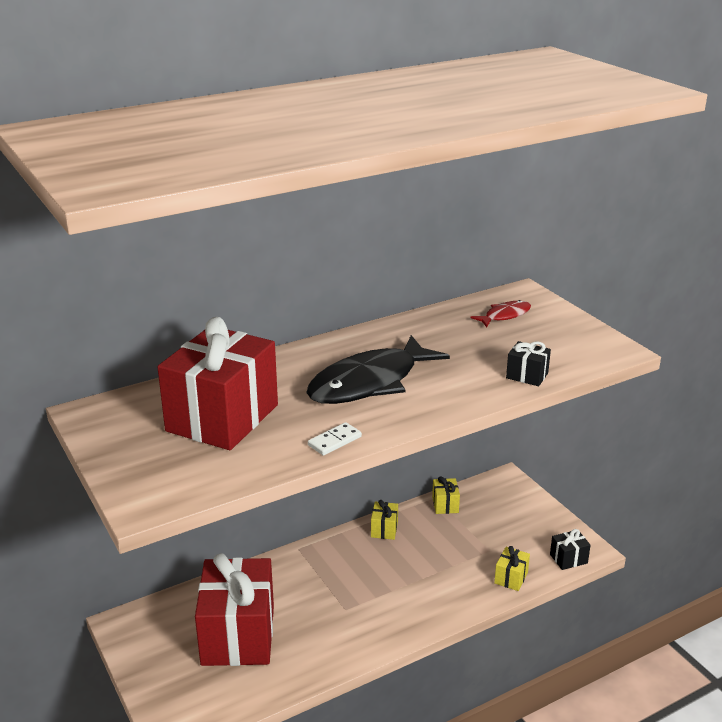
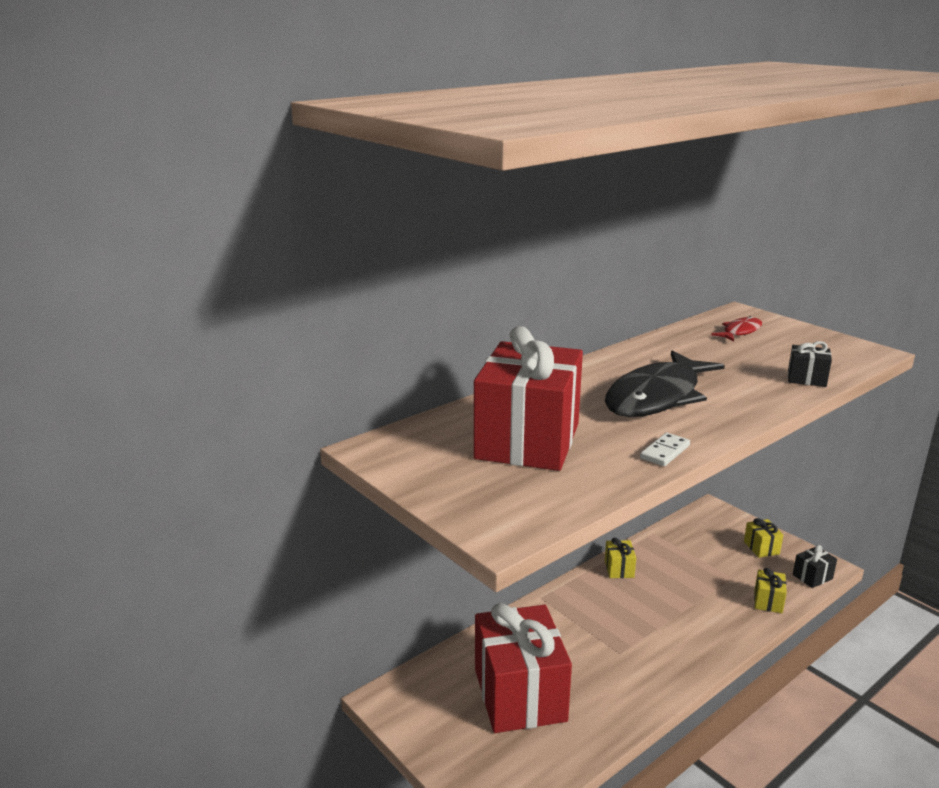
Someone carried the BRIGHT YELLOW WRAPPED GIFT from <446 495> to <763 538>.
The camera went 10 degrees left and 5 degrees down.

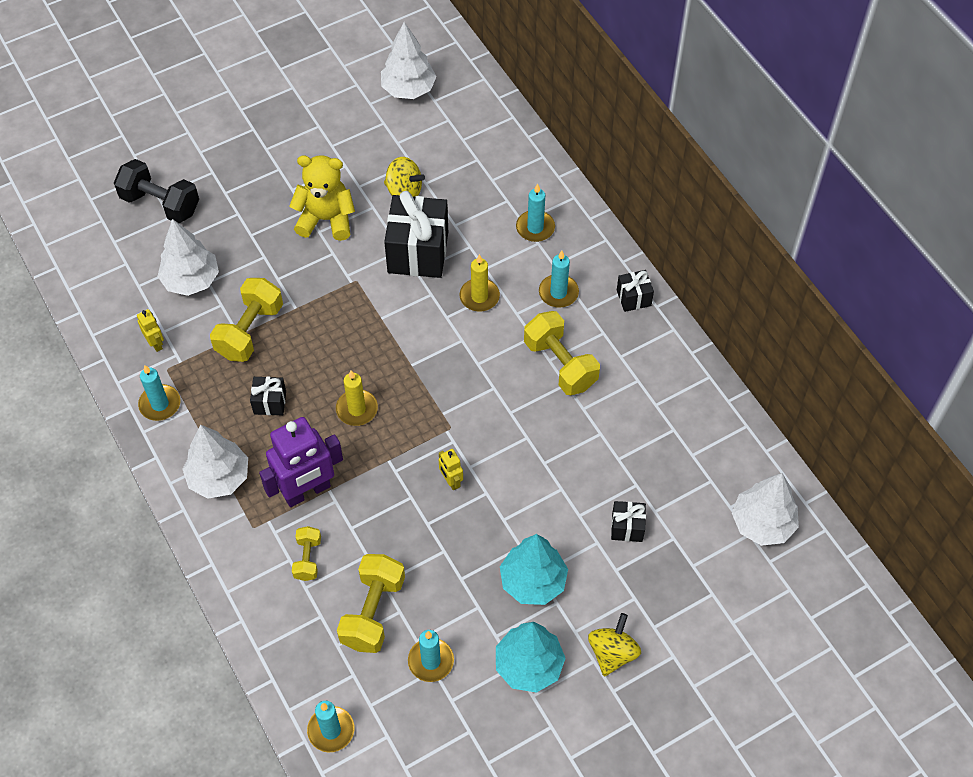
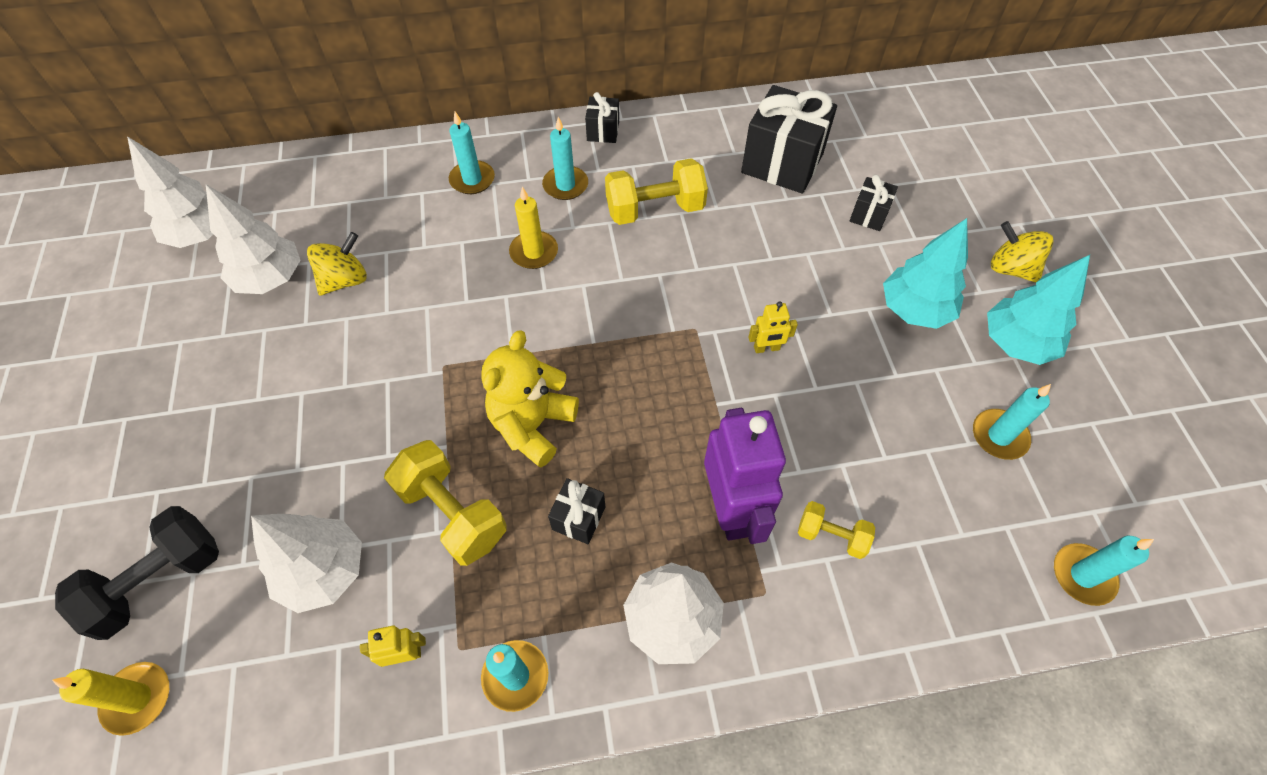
Someone carried the BRIGHT YELLOW TEDDY BEAR from <322 198> to <530 398>.
Someone carried the BLACK WRAPPED GIFT from <416 234> to <789 139>.
Someone carried the BRIGHT YELLOW PILLAR CANDLE from <357 398> to <110 699>.
Someone carried the PURE WHITE TOY TREE from <765 509> to <253 239>.
Someone took away the BRIGHT YELLOW HAND WEIGHT at <371 603>.
The camera went 70 degrees left and 0 degrees up.

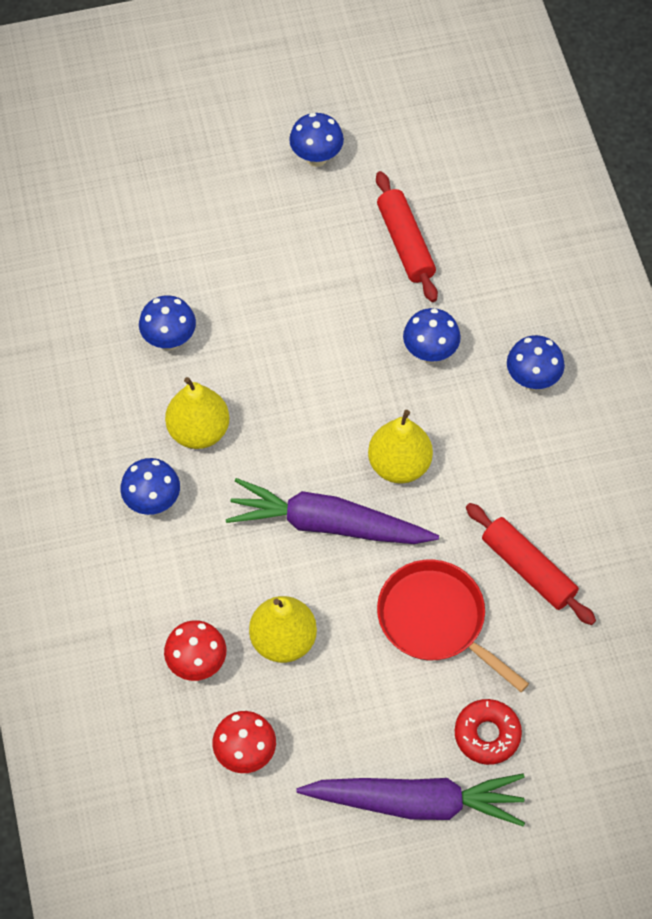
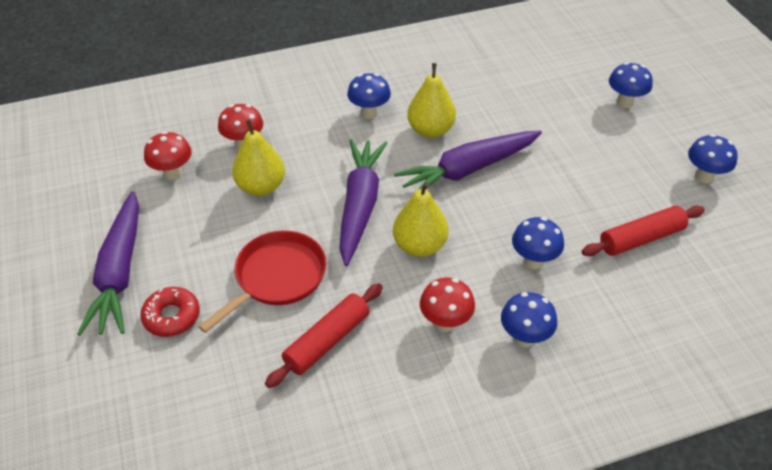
Someone carried the BLUE TOADSTOOL from <167 322> to <631 85>.
Someone put down the ROYAL PURPLE TOY CARROT at <468 160>.
Someone put down the SCARLET TOADSTOOL at <447 305>.
The camera went 85 degrees right and 15 degrees down.

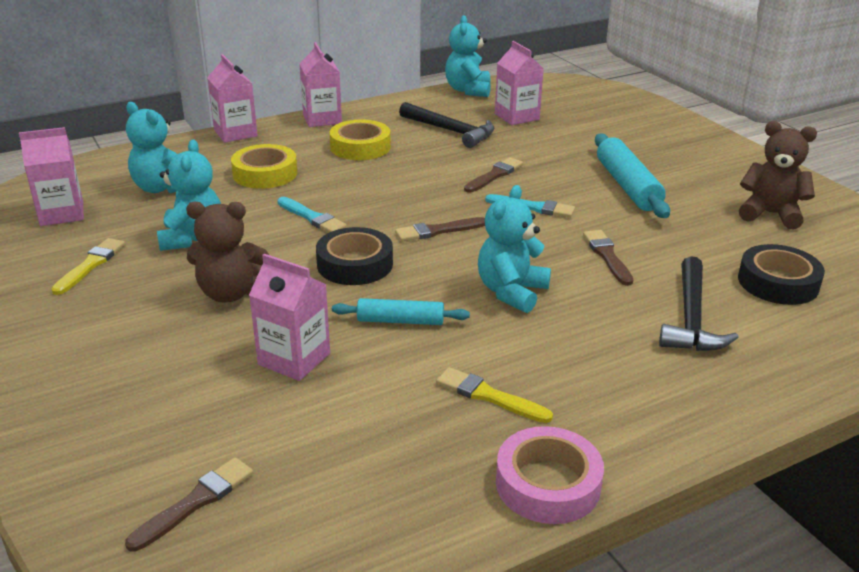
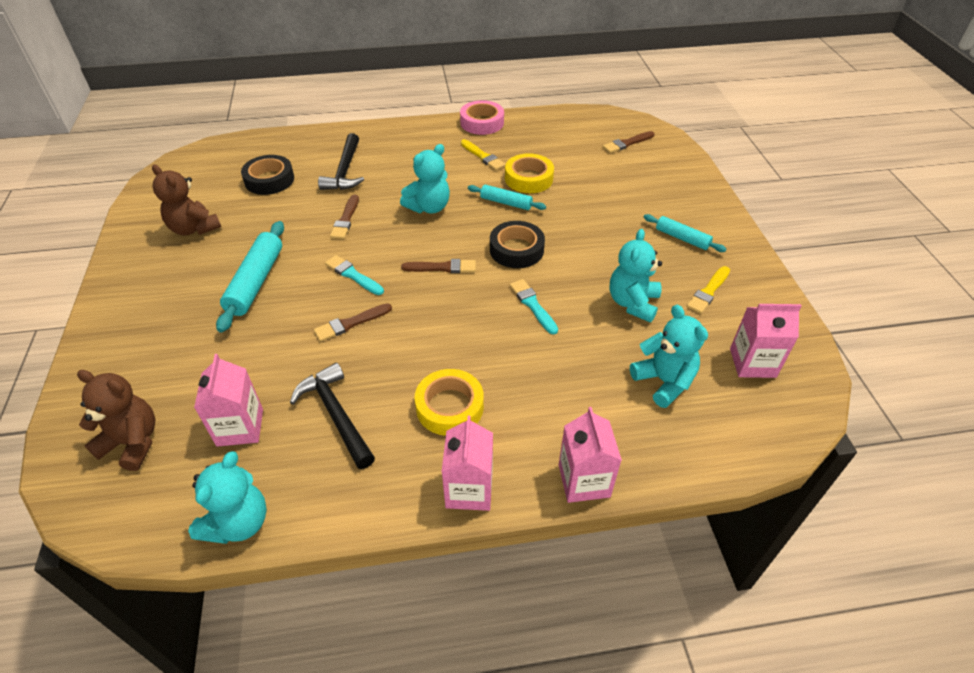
Someone carried the BRIGHT YELLOW ROLL OF TAPE from <264 166> to <529 173>.
Someone carried the RUSSET TEDDY BEAR from <227 252> to <116 420>.
Someone took away the ROSE-PINK MILK CARTON at <289 317>.
Someone rotated the BLACK HAMMER at <699 303> by 150 degrees clockwise.
Someone put down the AQUA DOUGH ROLLER at <685 233>.
The camera went 160 degrees left and 15 degrees up.

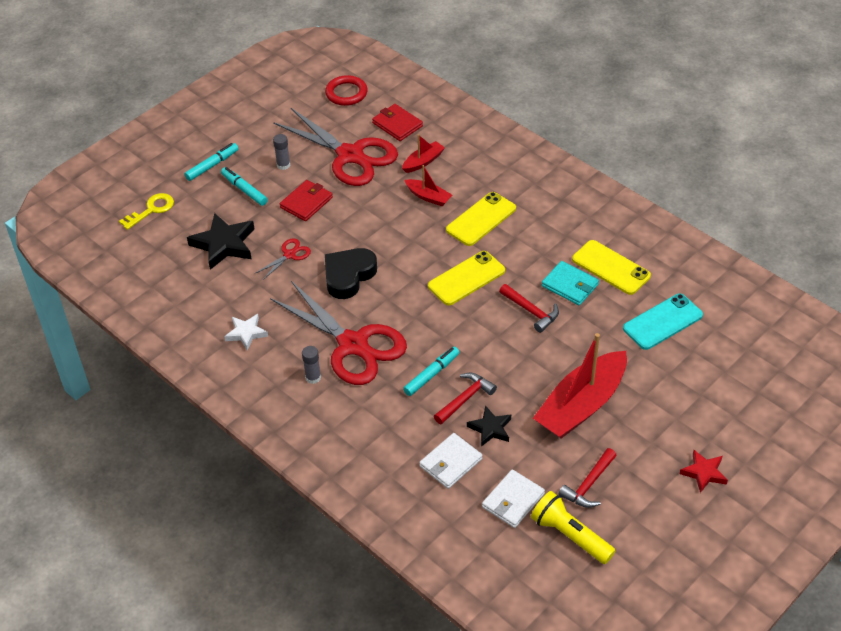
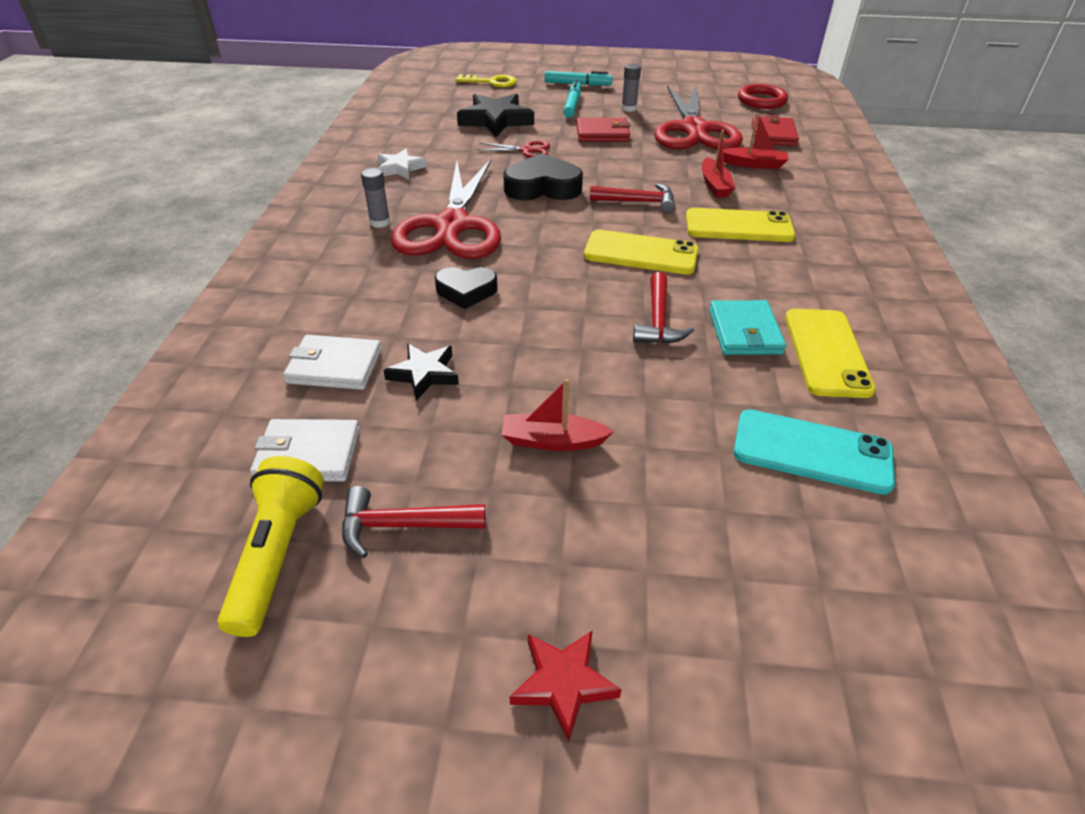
Someone scaled the SCARLET BOAT at <580 385> by 0.47.
Someone swapped the AQUA FELT PEN at <431 371> for the BLACK HEART SHAPE at <466 288>.
Someone carried the SCARLET HAMMER from <465 398> to <632 198>.
The camera went 50 degrees right and 5 degrees down.

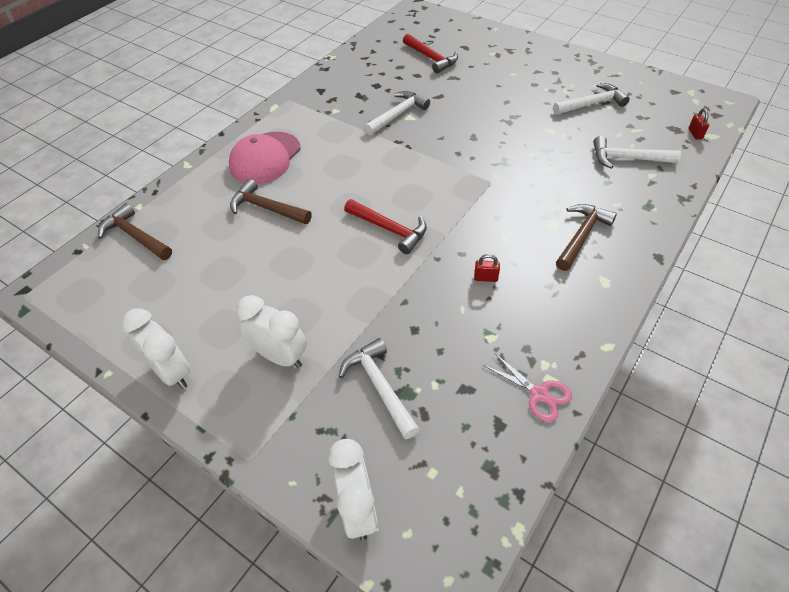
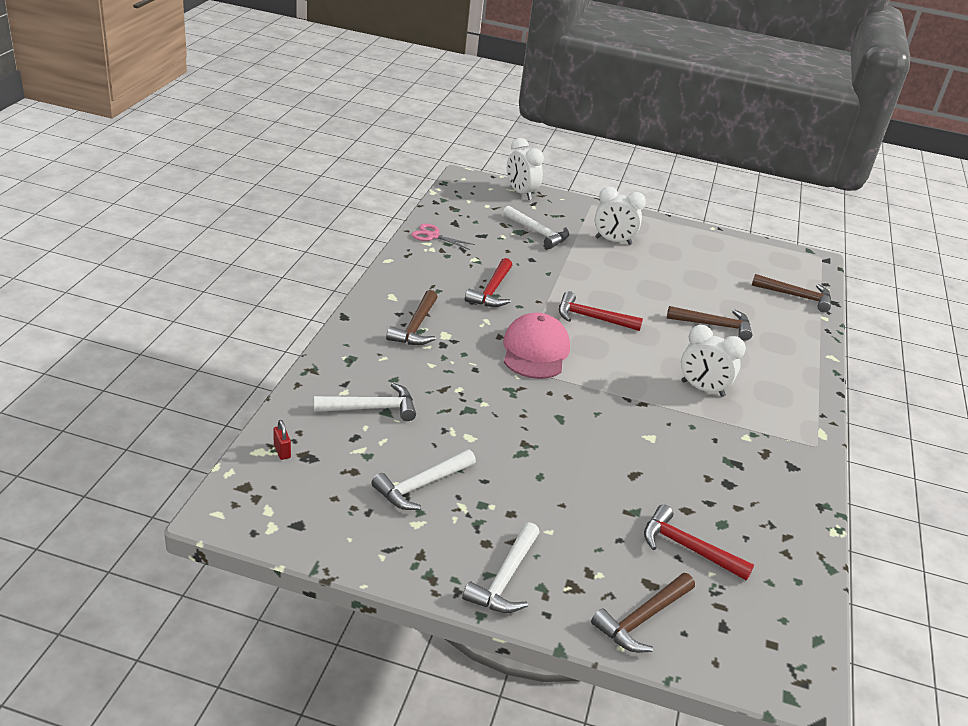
Someone carried the PURE WHITE HAMMER from <397 113> to <501 567>.
Someone carried the ROSE-PINK CAP from <265 158> to <536 346>.
Someone swapped the SCARLET PADLOCK at <487 268> for the SCARLET HAMMER at <488 282>.
Someone carried the PURE WHITE ALARM CLOCK from <156 348> to <713 361>.
Someone put down the RUSSET HAMMER at <643 612>.
The camera went 155 degrees right and 15 degrees down.

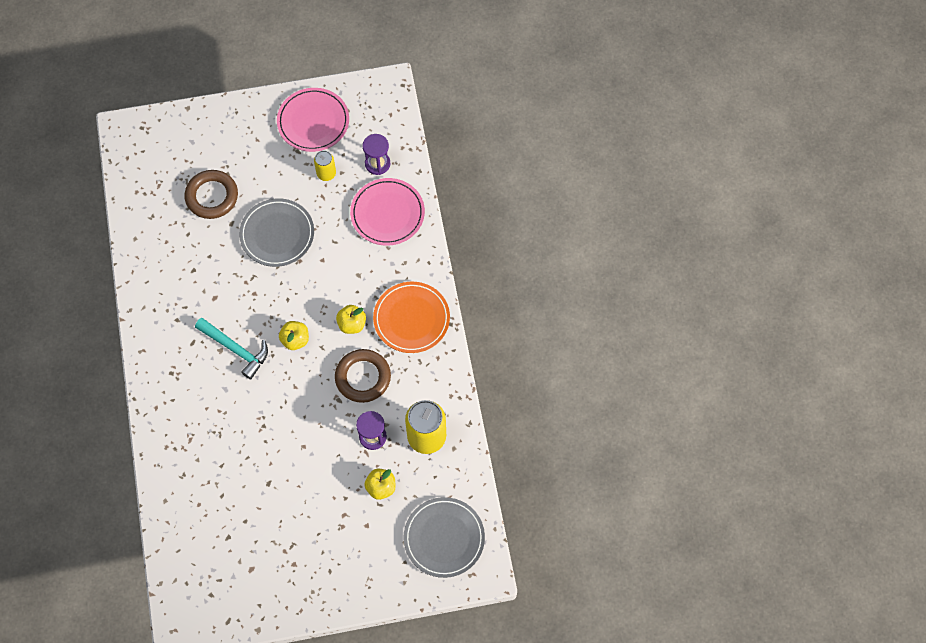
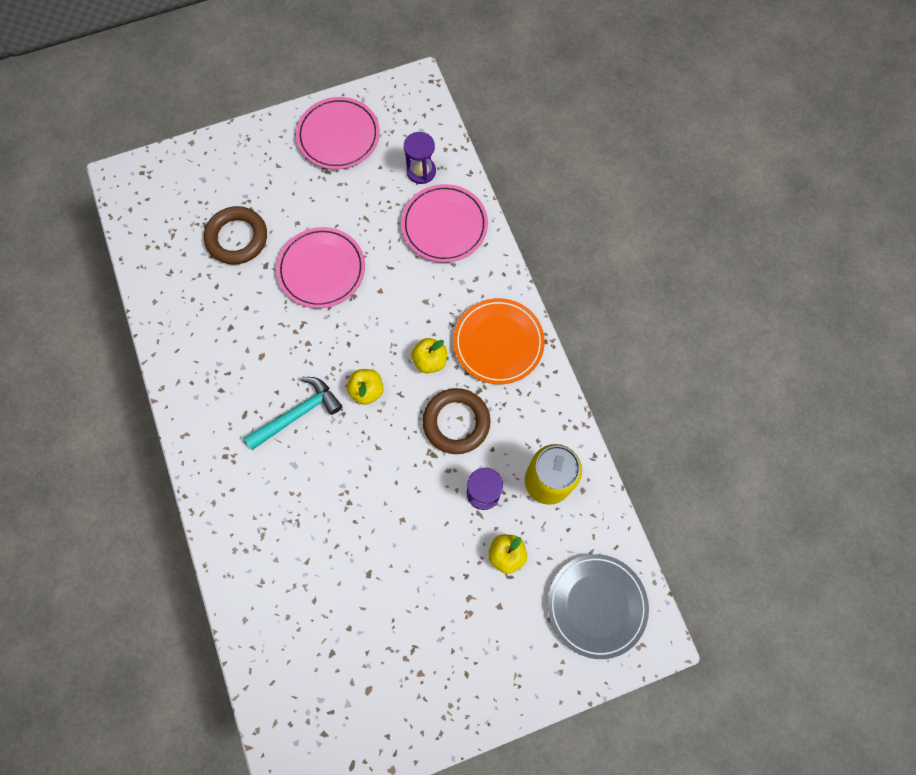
Someone took away the BRIGHT YELLOW SODA CAN at <325 165>.
Someone repainted the GREY FLAT DISH at <276 232>, which became the ROSE-PINK FLAT DISH at <320 267>.
Someone rotated the AQUA HAMMER at <231 349> by 60 degrees counterclockwise.
The camera went 10 degrees left and 5 degrees up.

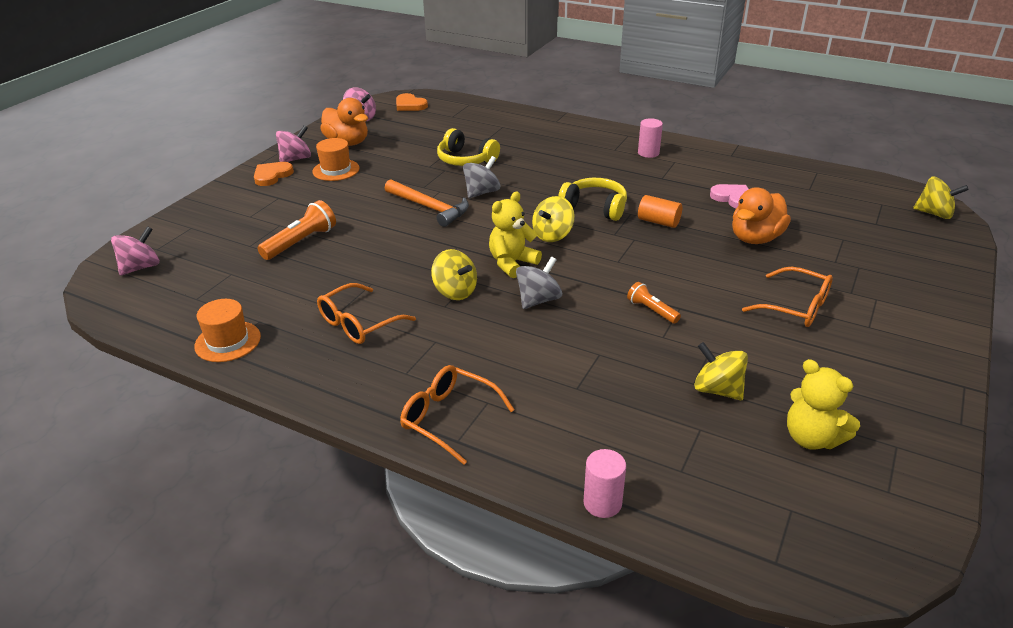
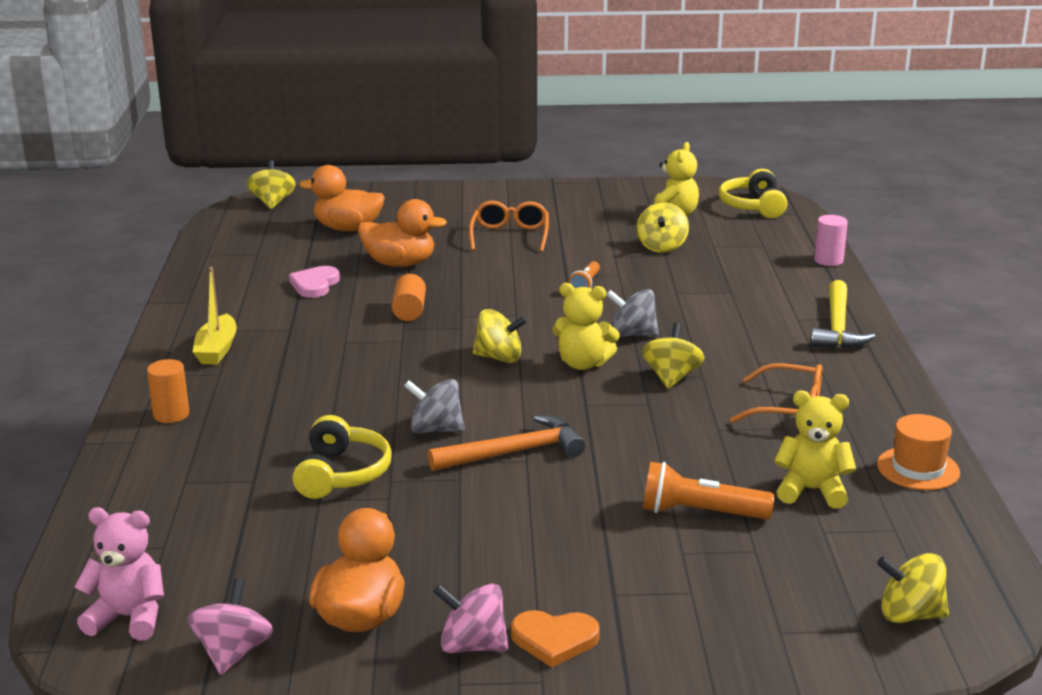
Someone swapped the ORANGE-COLOURED HEART SHAPE at <412 102> for the ROSE-PINK TEDDY BEAR at <119 574>.
Someone swapped the ROSE-PINK SOLID CYLINDER at <650 138> for the BRIGHT YELLOW BOAT at <215 316>.
Someone took away the ORANGE-COLOURED HAT at <336 159>.
Someone carried the BRIGHT YELLOW HEADPHONES from <592 199> to <753 193>.
Someone rotated the ORANGE-COLOURED HAMMER at <426 203> by 60 degrees clockwise.
Someone repainted the ROSE-PINK SPINNING TOP at <135 250>, which became the BRIGHT YELLOW SPINNING TOP at <913 588>.
Someone swapped the ORANGE-COLOURED SPECTACLES at <457 415> for the BRIGHT YELLOW HAMMER at <843 314>.
Someone put down the ORANGE-COLOURED TOY DUCK at <342 198>.
Someone put down the ORANGE-COLOURED SOLID CYLINDER at <168 391>.
Someone put down the BRIGHT YELLOW TEDDY BEAR at <815 449>.
The camera went 120 degrees left and 10 degrees down.

